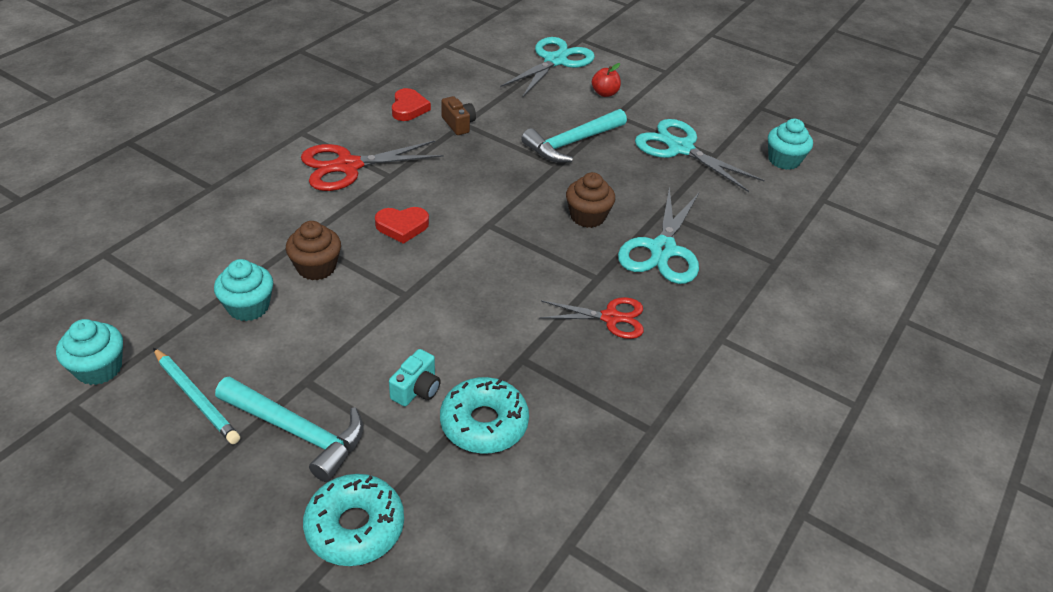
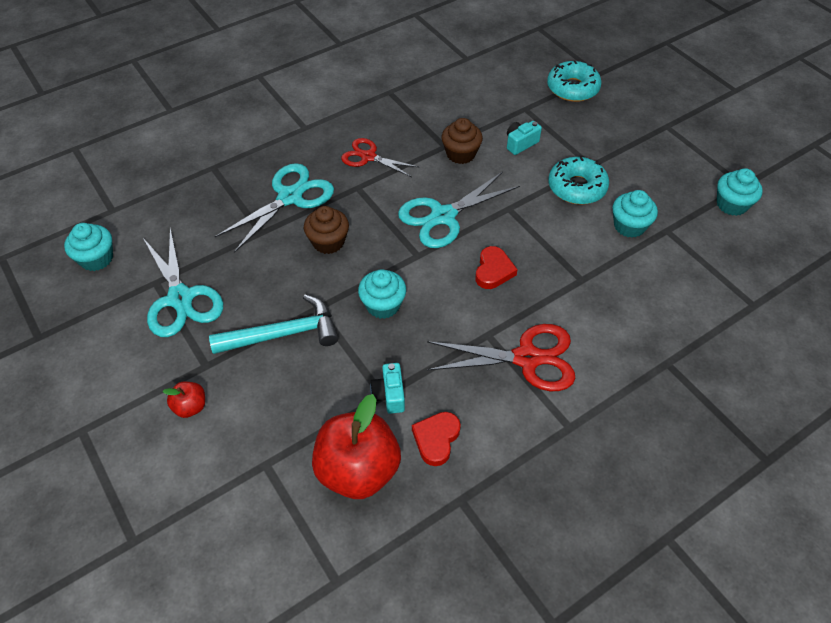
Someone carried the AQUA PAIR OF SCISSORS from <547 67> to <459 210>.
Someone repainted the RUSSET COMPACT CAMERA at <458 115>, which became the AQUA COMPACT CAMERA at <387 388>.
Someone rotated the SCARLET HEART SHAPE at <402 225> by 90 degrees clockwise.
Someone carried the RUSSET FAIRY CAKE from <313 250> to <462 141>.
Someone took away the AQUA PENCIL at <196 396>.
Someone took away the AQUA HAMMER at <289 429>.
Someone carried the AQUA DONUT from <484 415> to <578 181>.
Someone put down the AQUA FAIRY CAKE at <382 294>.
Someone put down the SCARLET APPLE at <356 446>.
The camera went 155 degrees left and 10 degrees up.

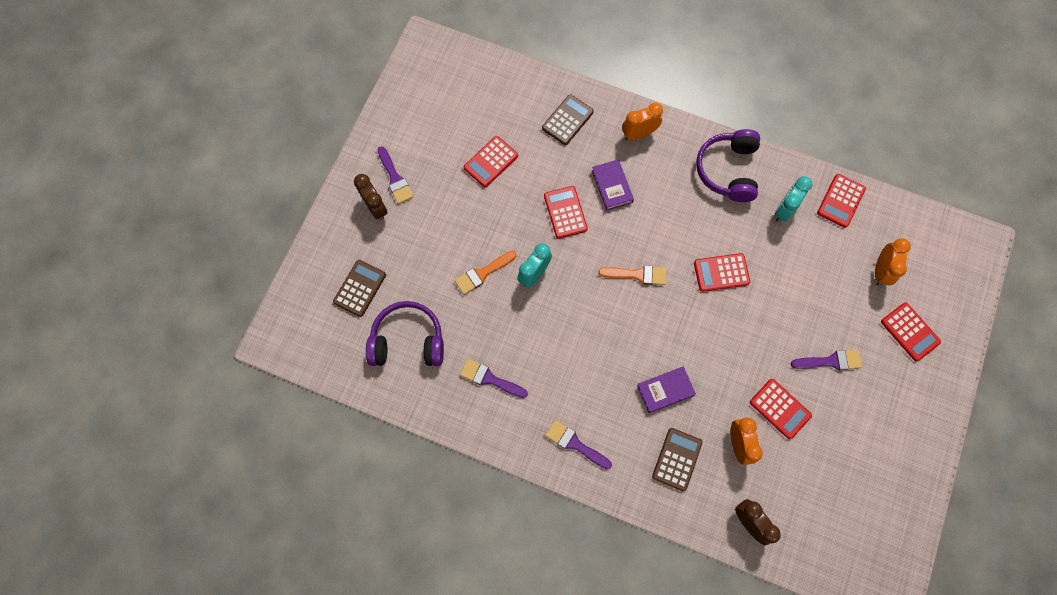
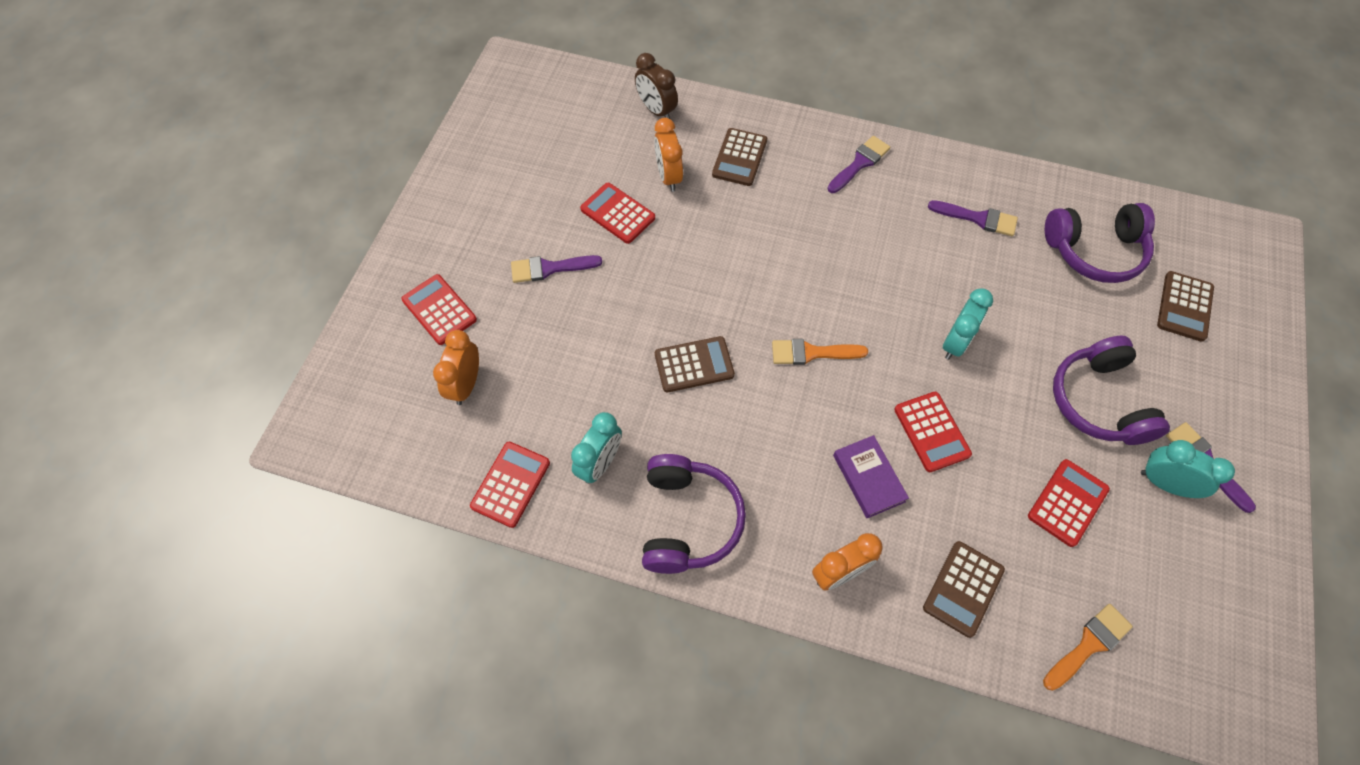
Someone took away the RUSSET ALARM CLOCK at <370 197>.
Someone carried the ORANGE-COLOURED PAINT BRUSH from <485 273> to <1088 647>.
Someone repainted the SCARLET CALCULATOR at <722 272>, which became the RUSSET CALCULATOR at <695 364>.
Someone took away the ROYAL PURPLE HARDBACK at <666 389>.
Someone rotated the ROYAL PURPLE PAINT BRUSH at <578 444> by 75 degrees counterclockwise.
Someone put down the ROYAL PURPLE HEADPHONES at <1111 390>.
Someone put down the AQUA ALARM CLOCK at <1188 469>.
The camera went 175 degrees right and 10 degrees down.

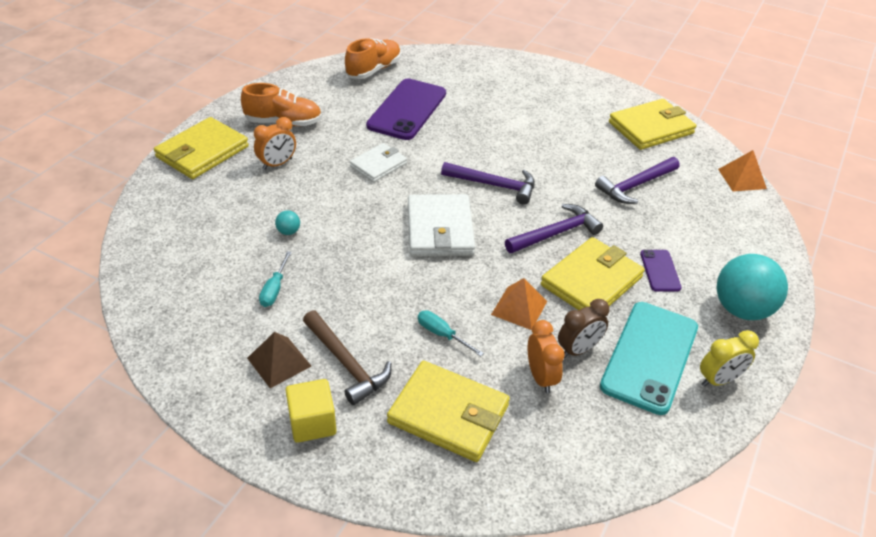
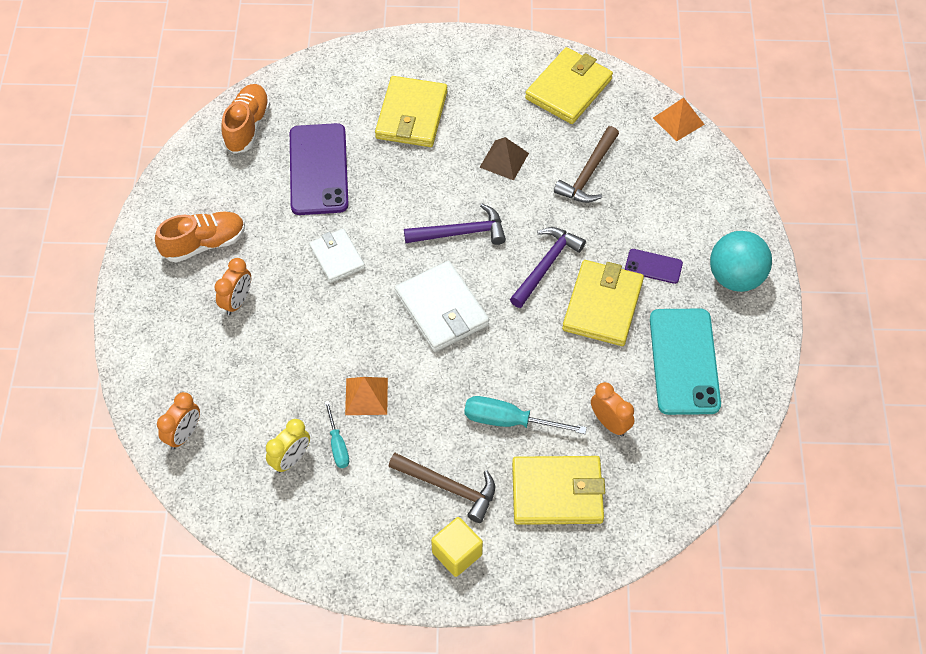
Someone carried the BRIGHT YELLOW CARD WALLET from <201 148> to <411 111>.
Someone rotated the PURE WHITE CARD WALLET at <378 162> by 45 degrees counterclockwise.
Someone repainted the ROYAL PURPLE HAMMER at <637 180>, which became the RUSSET HAMMER at <586 164>.
Someone took away the AQUA PLAY BALL at <287 222>.
Someone rotated the ROYAL PURPLE PHONE at <661 271> by 45 degrees counterclockwise.
Someone carried the ORANGE-COLOURED PYRAMID SHAPE from <519 304> to <366 396>.
Someone took away the RUSSET ALARM CLOCK at <584 328>.
Someone scaled the AQUA SCREWDRIVER at <451 333> by 1.65.
Someone carried the BRIGHT YELLOW ALARM CLOCK from <729 358> to <288 446>.
Someone carried the RUSSET PYRAMID SHAPE from <279 360> to <504 158>.
Someone put down the ORANGE-COLOURED ALARM CLOCK at <178 420>.
The camera went 25 degrees left and 15 degrees up.

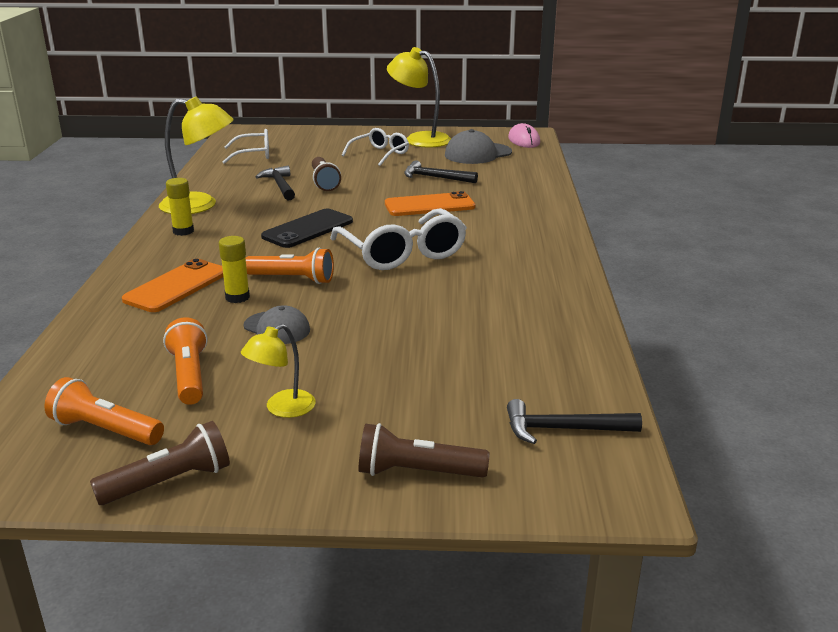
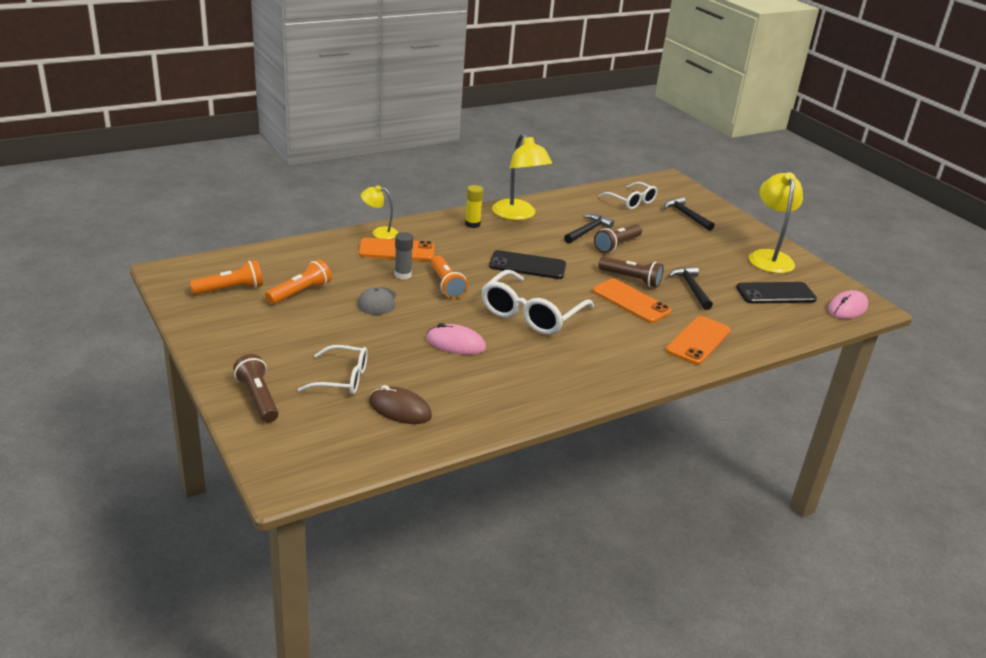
Someone carried the PURE WHITE SPECTACLES from <375 147> to <333 369>.
Someone swapped the GREY CAP at <478 146> for the BLACK PHONE at <776 293>.
Someone repainted the BRIGHT YELLOW GLUE at <234 269>, which became the GREY GLUE at <403 255>.
Someone carried the BRIGHT YELLOW LAMP from <278 371> to <379 212>.
Someone rotated the ORANGE-COLOURED TORCH at <104 411> by 75 degrees clockwise.
Someone carried the BLACK HAMMER from <574 421> to <689 214>.
Someone carried the RUSSET TORCH from <160 463> to <631 272>.
Someone put down the ORANGE-COLOURED PHONE at <698 340>.
Someone put down the ROSE-PINK COMPUTER MOUSE at <456 339>.
Someone put down the RUSSET COMPUTER MOUSE at <400 404>.
The camera went 55 degrees right and 5 degrees up.

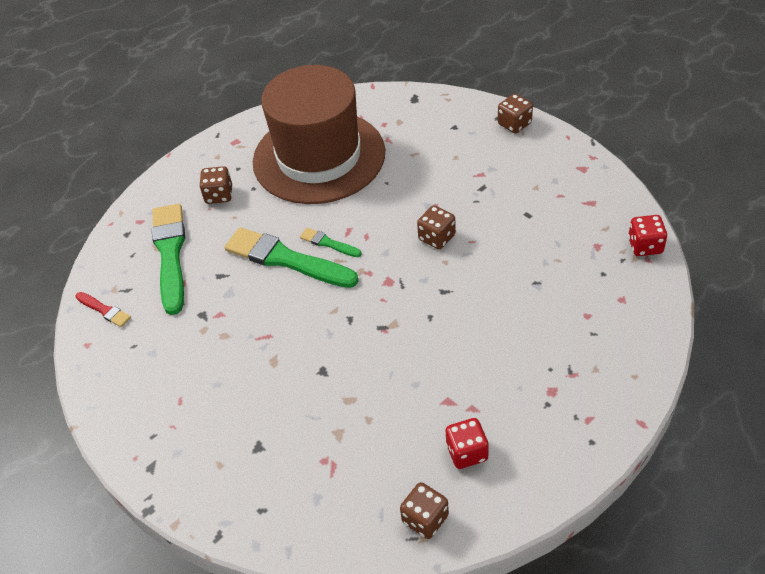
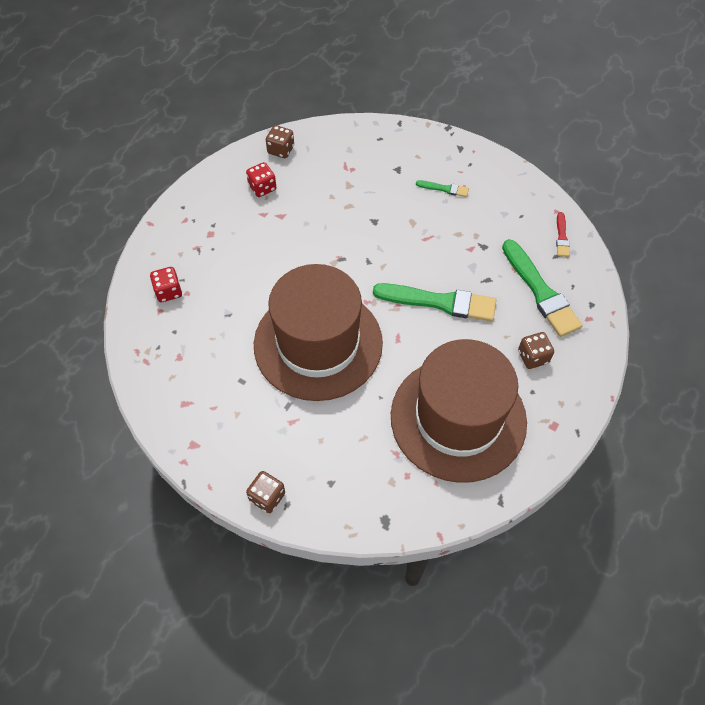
Someone swapped the RUSSET GAME DIE at <436 227> for the RUSSET HAT at <318 332>.
Someone carried the SCARLET GAME DIE from <647 235> to <166 284>.
Someone carried the LEAF-GREEN PAINT BRUSH from <331 242> to <442 188>.
Someone rotated the SCARLET PAINT BRUSH at <103 309> by 105 degrees counterclockwise.
The camera went 160 degrees right and 10 degrees up.

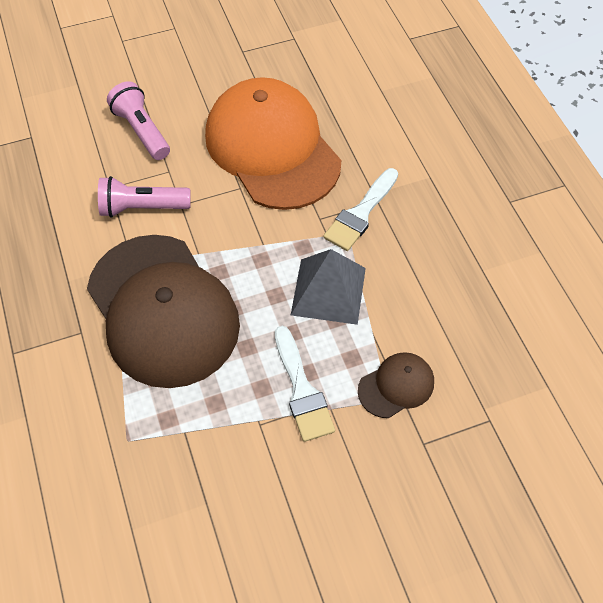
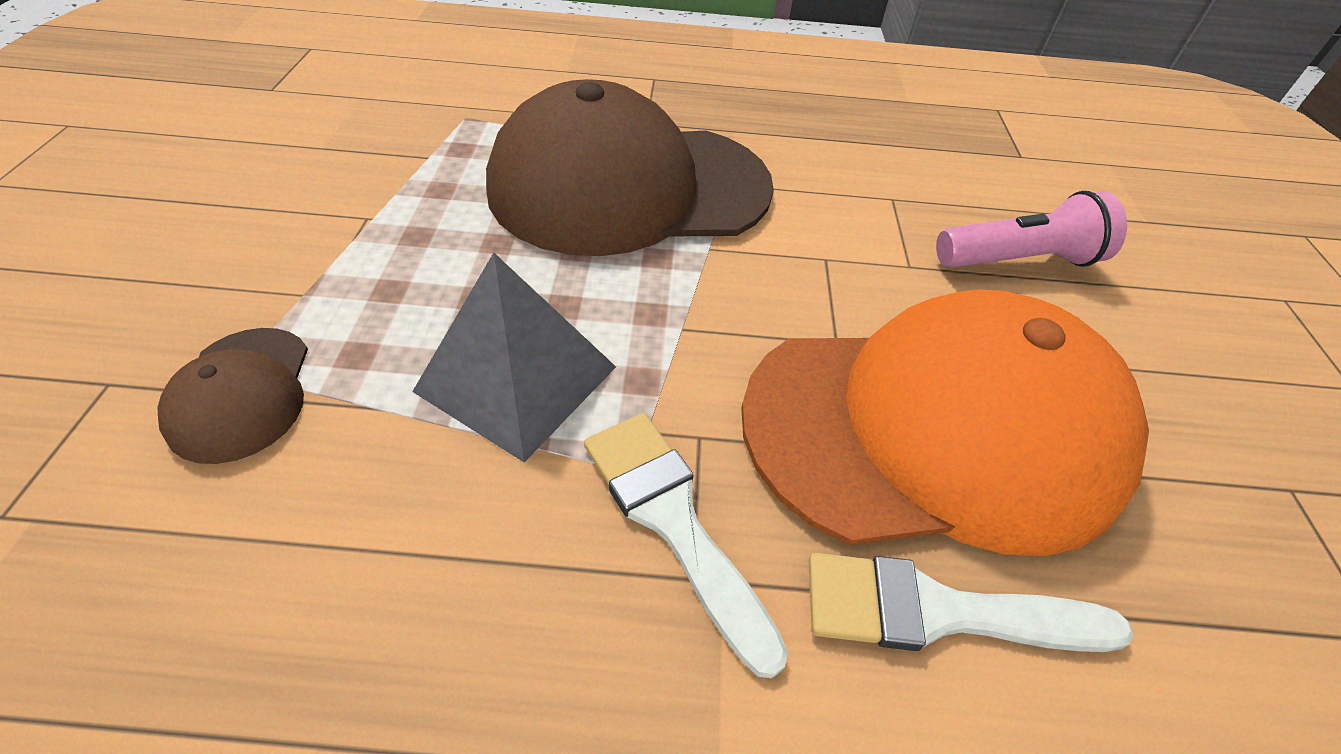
Someone took away the ROSE-PINK TORCH at <144 197>.
Someone carried the PURE WHITE PAINT BRUSH from <305 384> to <971 602>.
The camera went 110 degrees right and 10 degrees down.

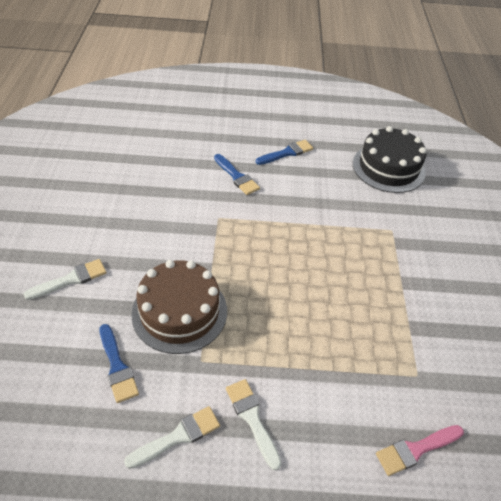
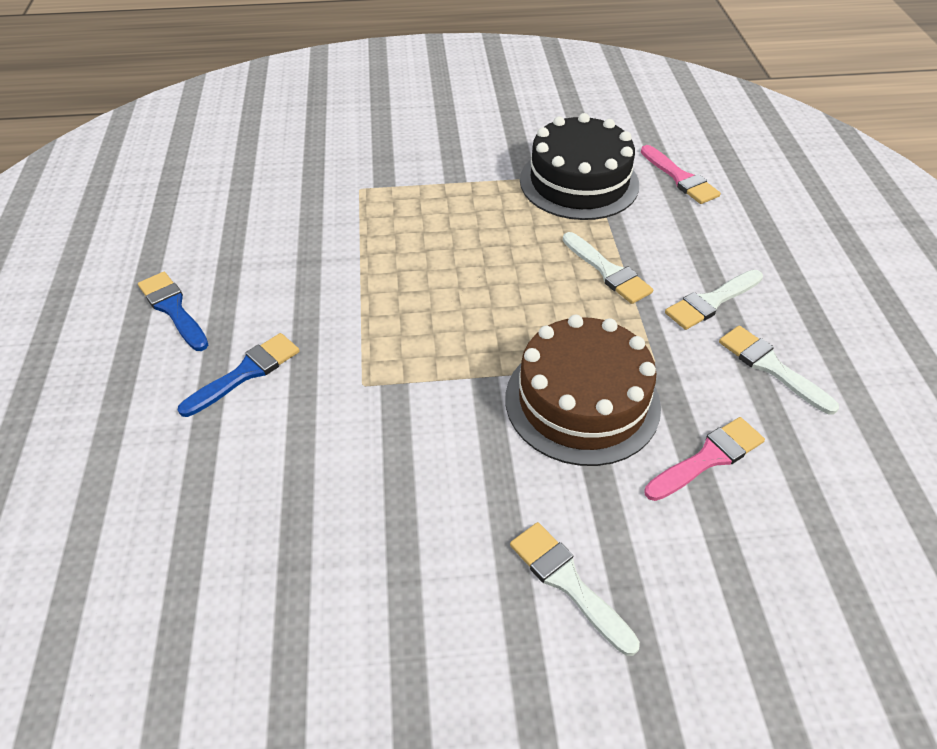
Someone carried the BLACK CAKE from <390 159> to <579 166>.
Someone repainted the BLUE PAINT BRUSH at <119 363>, which became the ROSE-PINK PAINT BRUSH at <704 459>.
Someone put down the PURE WHITE PAINT BRUSH at <608 268>.
The camera went 95 degrees left and 0 degrees up.

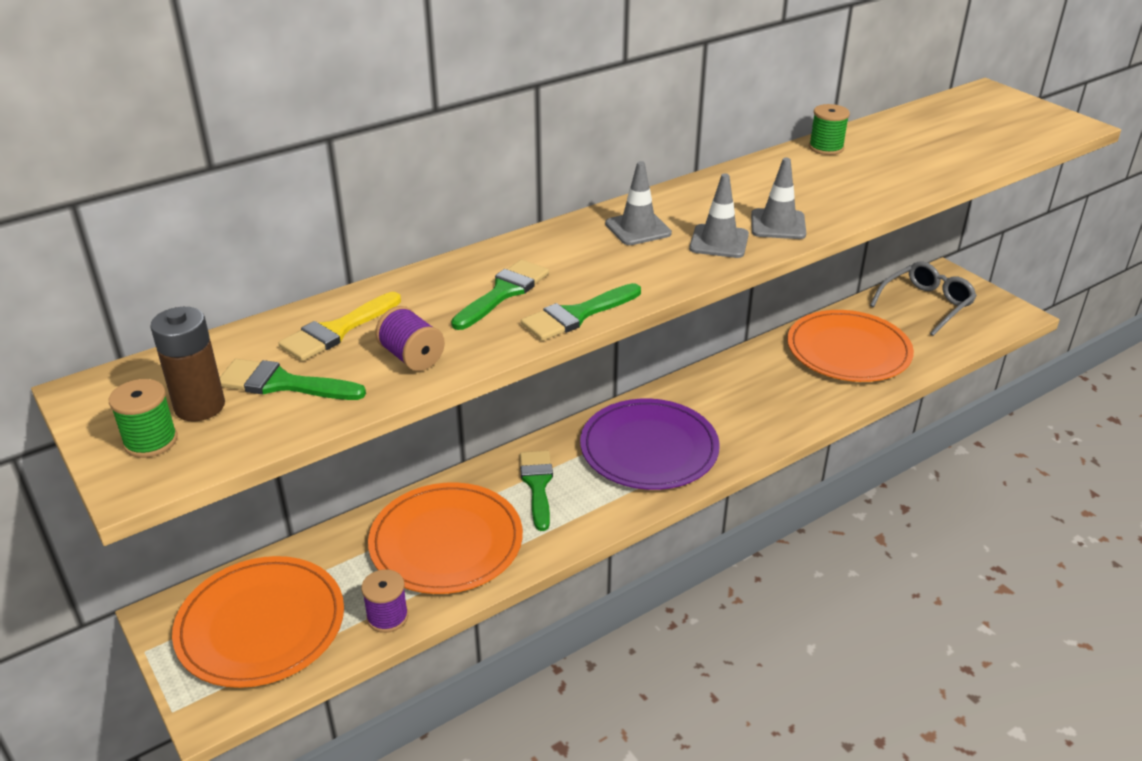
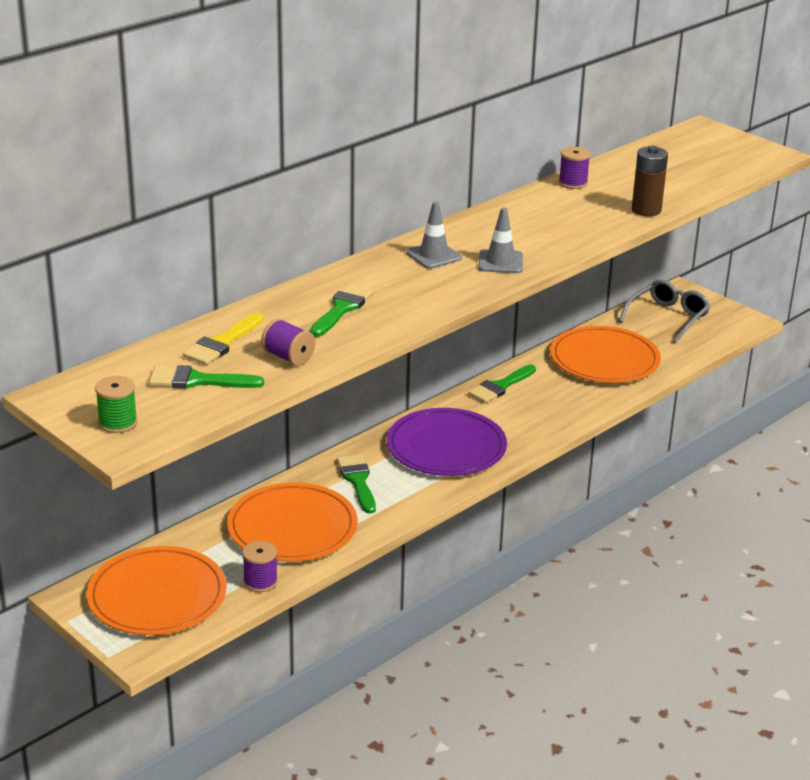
Someone repainted the LEAF-GREEN BOBBIN at <829 129>, which became the ROYAL PURPLE BOBBIN at <574 168>.
Someone took away the GREY ROAD CONE at <778 198>.
Someone carried the LEAF-GREEN PAINT BRUSH from <581 312> to <502 383>.
Someone carried the RUSSET POWER CELL from <187 364> to <650 181>.
The camera went 10 degrees left and 5 degrees down.

